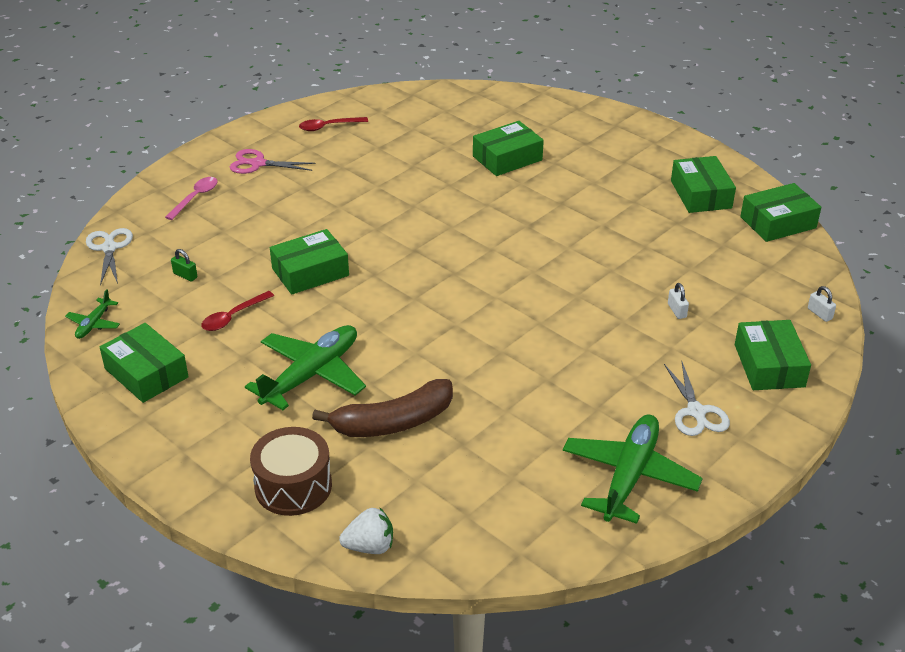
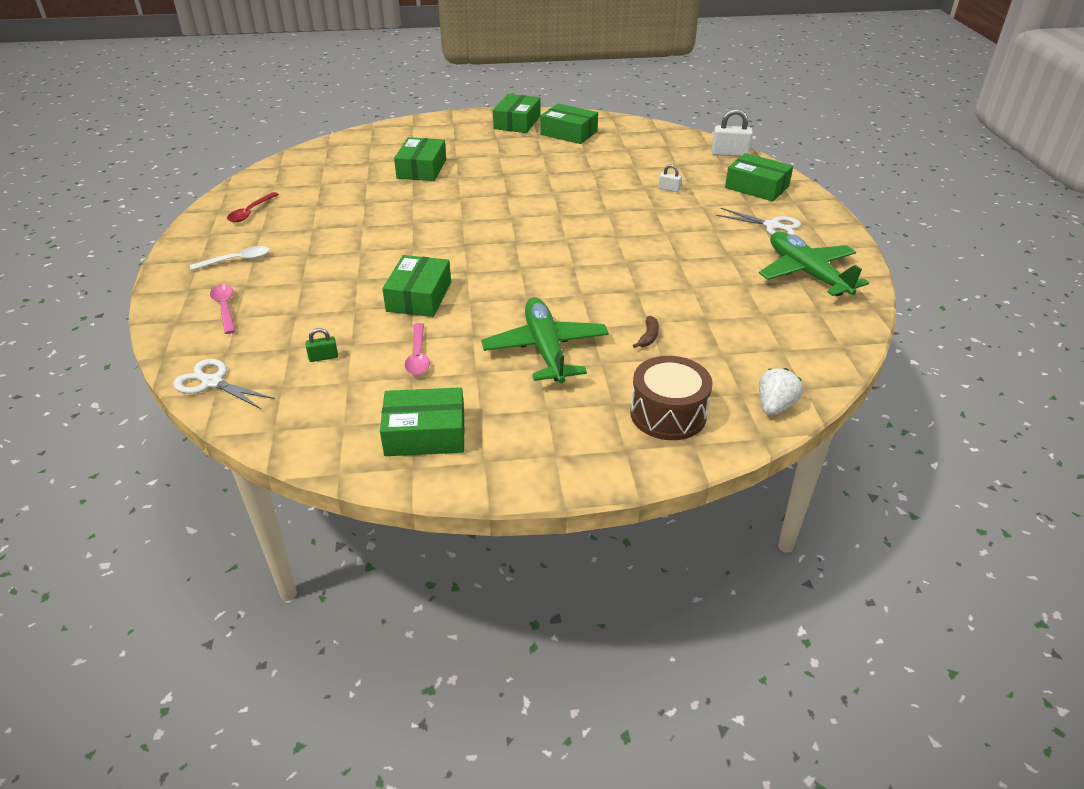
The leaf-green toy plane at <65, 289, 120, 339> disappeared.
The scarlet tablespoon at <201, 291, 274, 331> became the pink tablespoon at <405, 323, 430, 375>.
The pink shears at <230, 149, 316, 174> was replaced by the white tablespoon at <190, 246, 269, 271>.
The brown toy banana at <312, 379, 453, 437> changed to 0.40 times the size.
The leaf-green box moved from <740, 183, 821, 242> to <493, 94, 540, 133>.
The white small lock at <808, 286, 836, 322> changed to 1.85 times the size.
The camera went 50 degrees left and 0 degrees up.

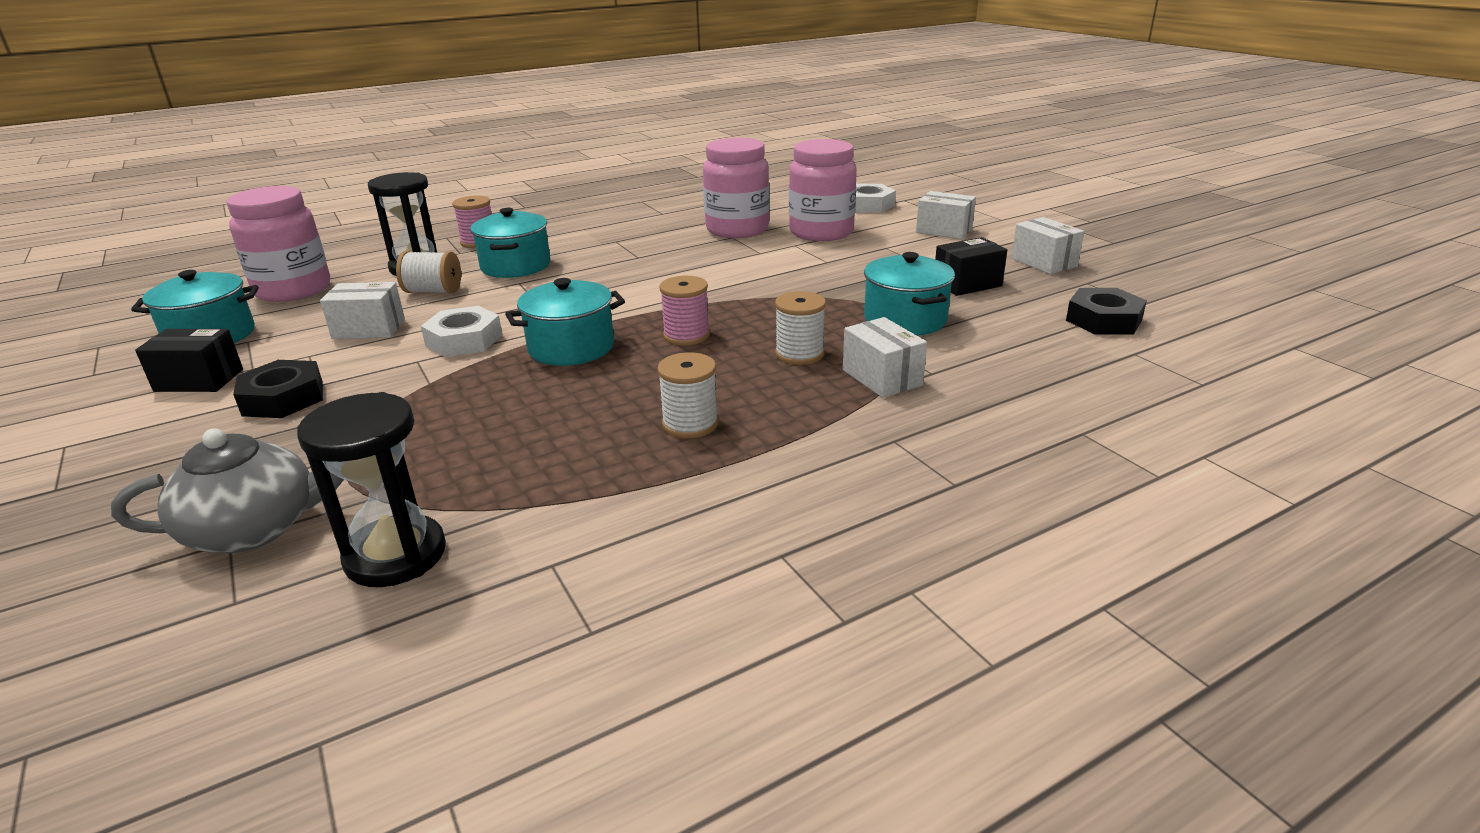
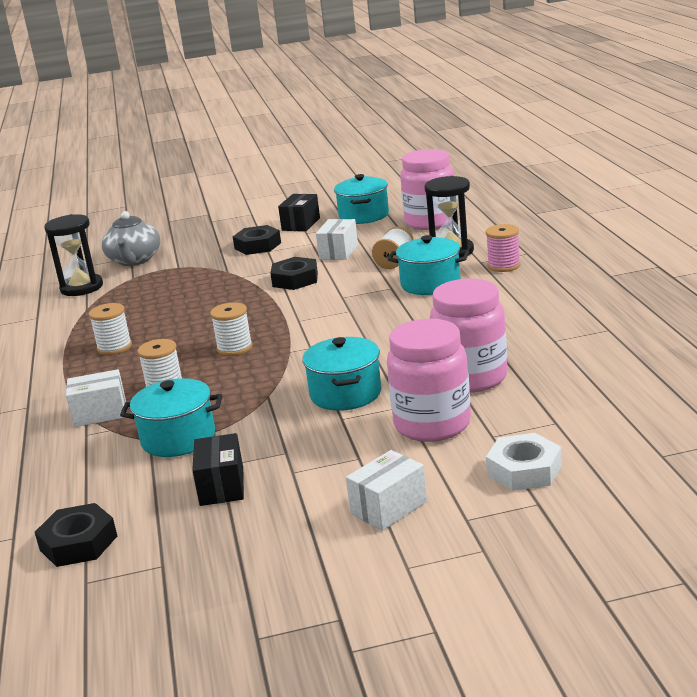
The white hex nut at <421, 306, 502, 357> became the jet-black hex nut at <270, 257, 318, 290>.
The teal cooking pot moved from <505, 278, 625, 366> to <302, 337, 381, 411>.
The pink reel of thread at <659, 276, 710, 346> became the white reel of thread at <210, 302, 253, 356>.
The white box at <1011, 217, 1084, 274> disappeared.
The camera went 110 degrees right and 5 degrees down.

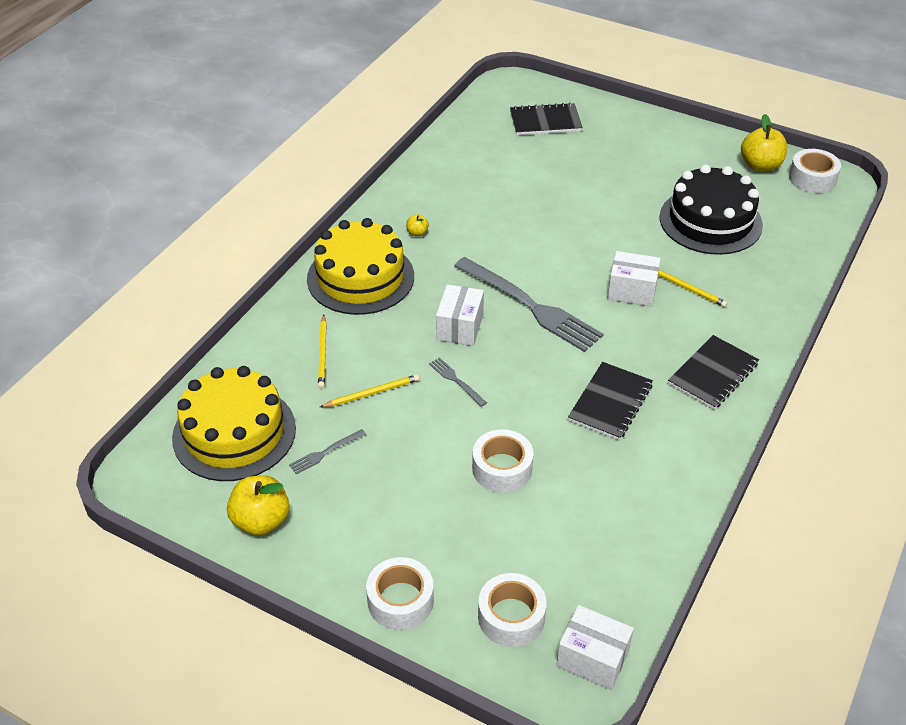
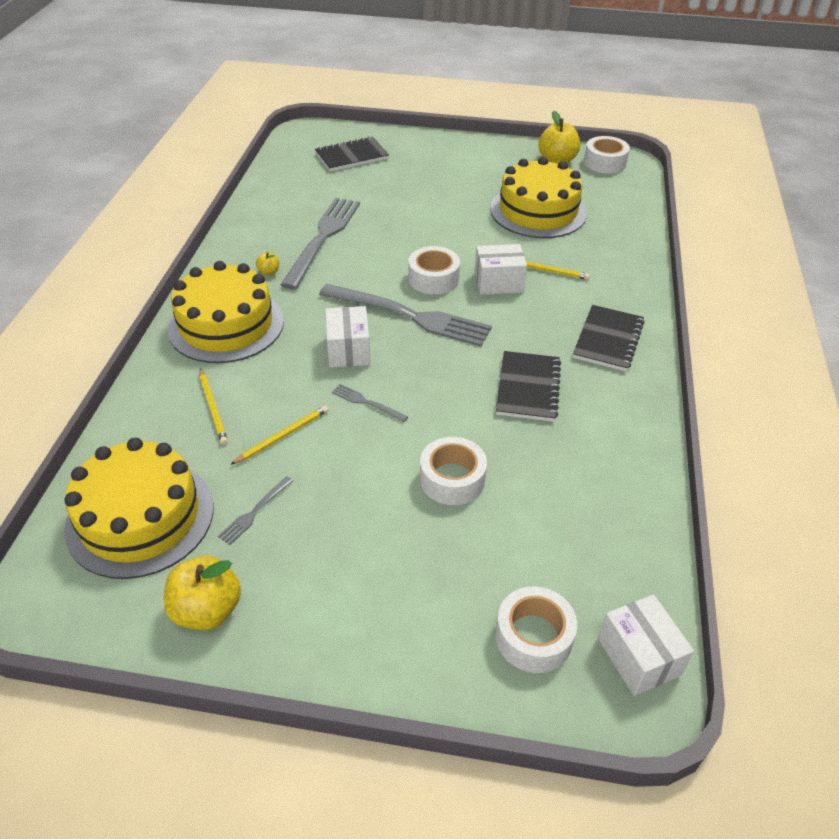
The white tape moved from <366, 557, 434, 630> to <408, 246, 460, 295>.
The white box at <556, 605, 634, 690> turned 60 degrees clockwise.
The jet-black gateau at <660, 164, 763, 255> became the golden gateau at <490, 157, 587, 238>.
The grey fork at <281, 198, 360, 289> appeared.
The camera went 20 degrees left and 0 degrees up.

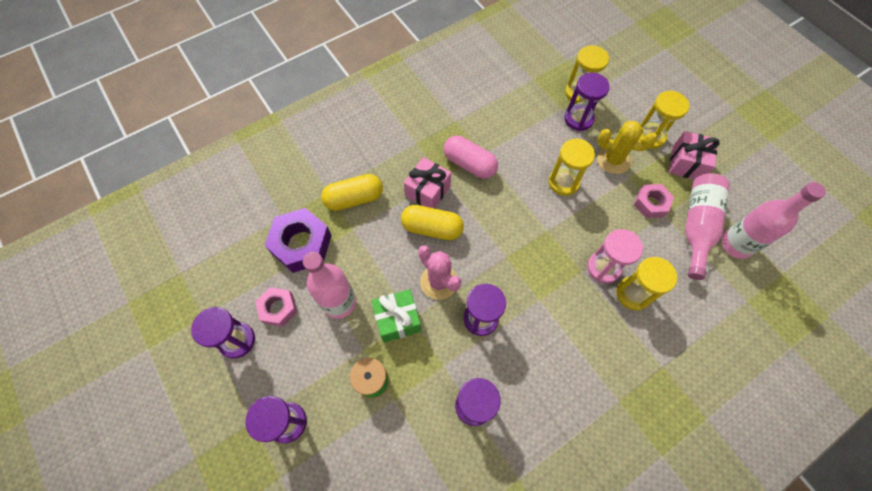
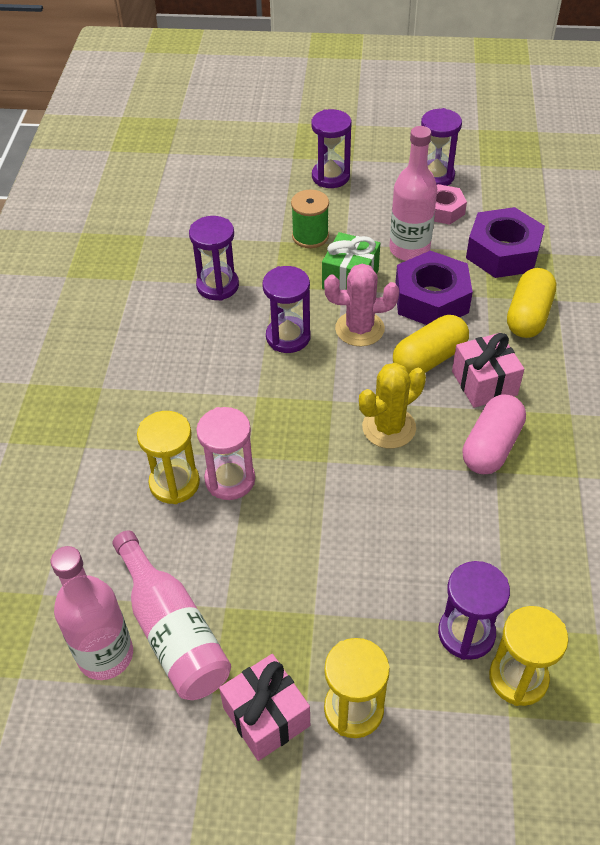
The pink pill shape at <444, 136, 498, 179> turned 45 degrees counterclockwise.
The golden sand timer at <548, 139, 595, 196> disappeared.
The golden saguaro cactus moved from <597, 121, 657, 174> to <359, 363, 426, 448>.
The pink hex nut at <634, 184, 674, 218> disappeared.
The violet hex nut at <395, 251, 473, 325> appeared.
The camera went 130 degrees right and 15 degrees down.

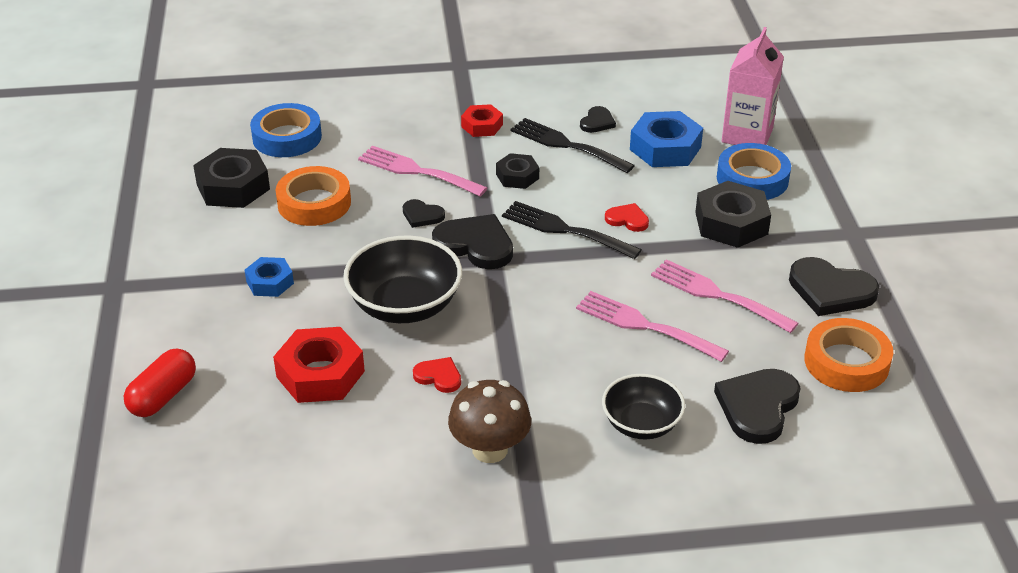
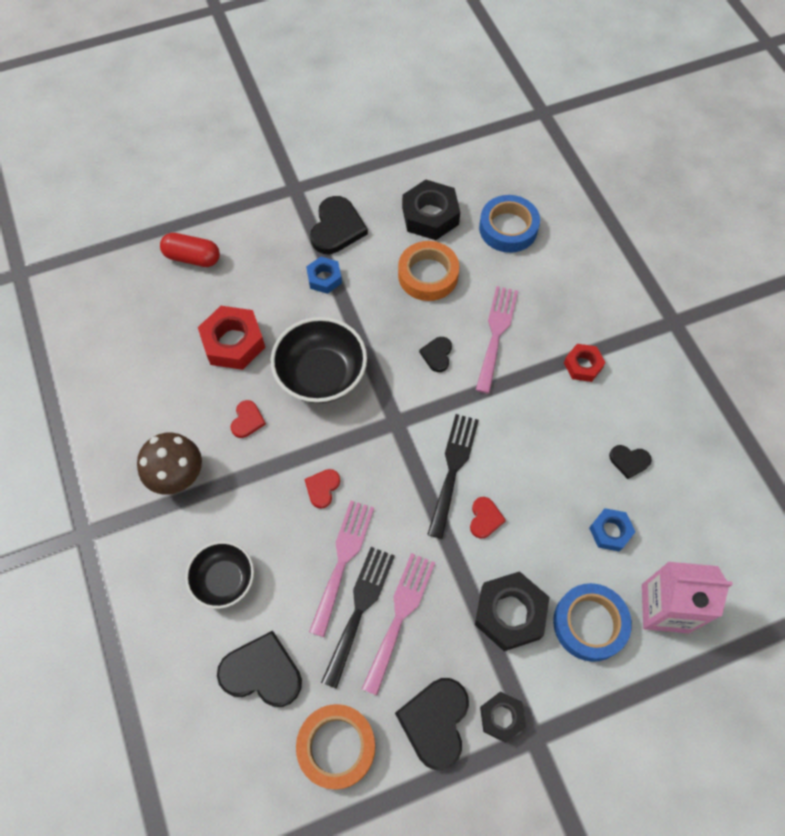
The jet-black heart shape moved from <432, 214, 513, 269> to <310, 196, 368, 254>.
The jet-black hex nut moved from <496, 153, 539, 189> to <480, 692, 526, 743>.
The jet-black fork moved from <510, 118, 635, 173> to <321, 547, 395, 689>.
The cobalt hex nut at <630, 111, 703, 167> changed to 0.59 times the size.
The scarlet heart shape at <304, 469, 340, 509> appeared.
The camera went 75 degrees right and 25 degrees up.

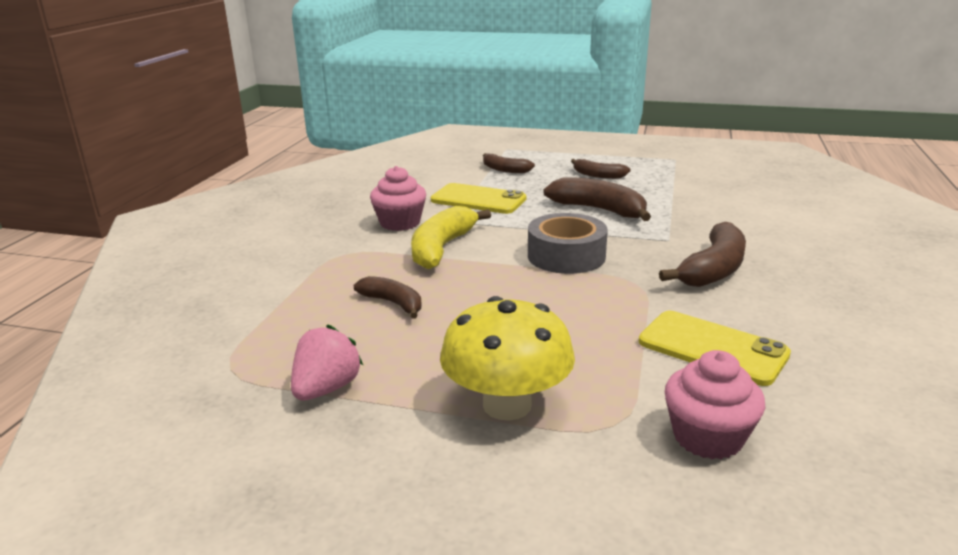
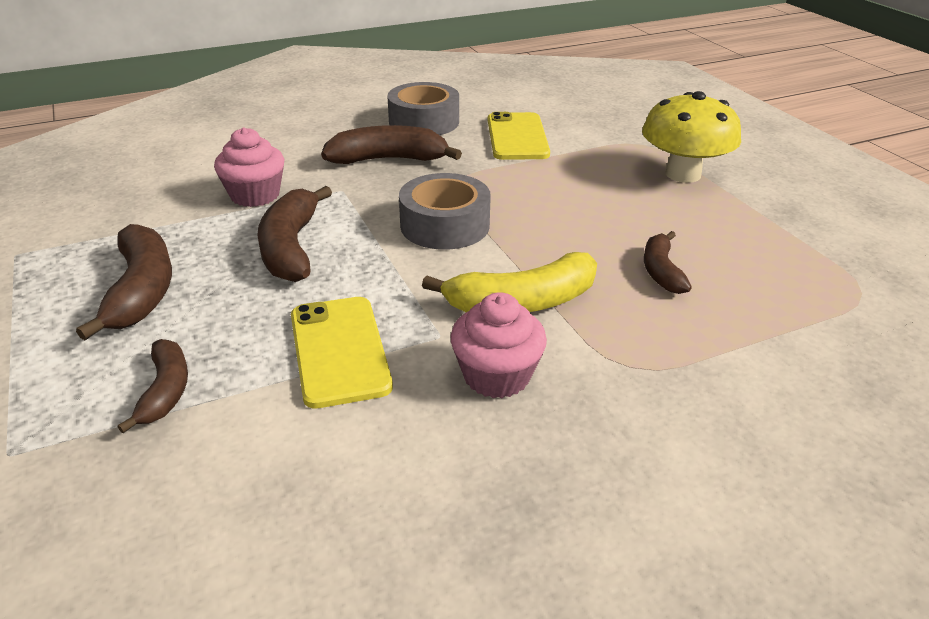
The pink berry at <291, 324, 363, 400> disappeared.
The brown toy banana at <571, 159, 631, 179> changed to 1.65 times the size.
The pink fairy cake moved from <665, 350, 765, 459> to <214, 127, 284, 207>.
The grey tape at <387, 82, 459, 135> appeared.
The camera went 130 degrees left and 10 degrees up.

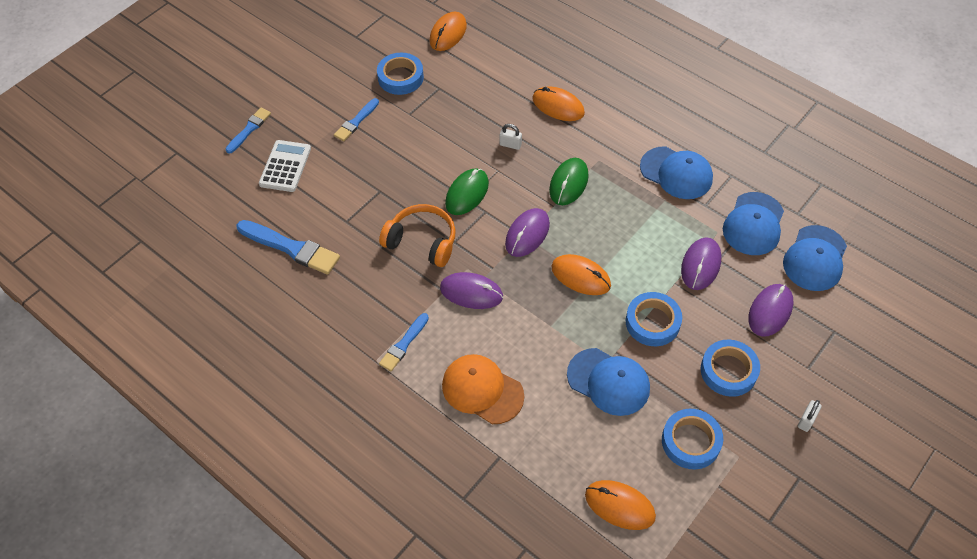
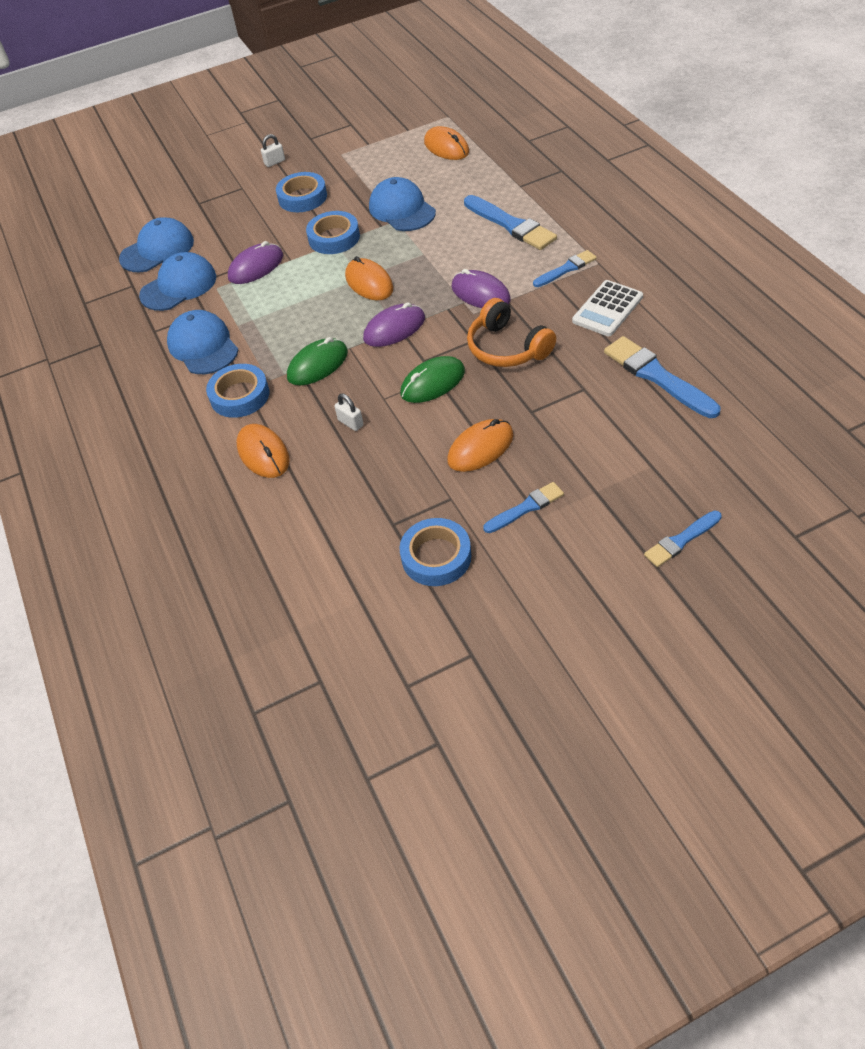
The white pocket calculator moved from <259, 140, 311, 192> to <572, 280, 643, 336>.
The orange mouse moved from <429, 12, 467, 51> to <447, 419, 513, 472>.
The orange peaked cap at <442, 354, 524, 424> was replaced by the cobalt brush at <464, 195, 557, 250>.
The cobalt tape moved from <662, 409, 723, 469> to <206, 364, 269, 418>.
The violet mouse at <748, 284, 793, 337> disappeared.
The camera went 150 degrees left and 5 degrees down.

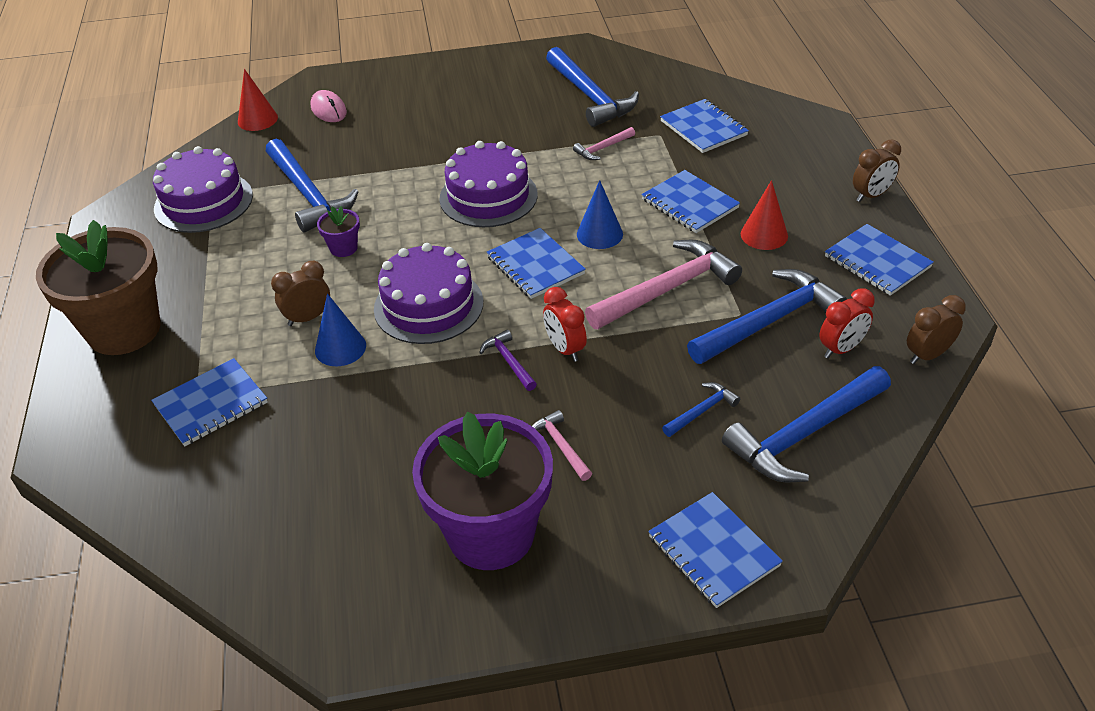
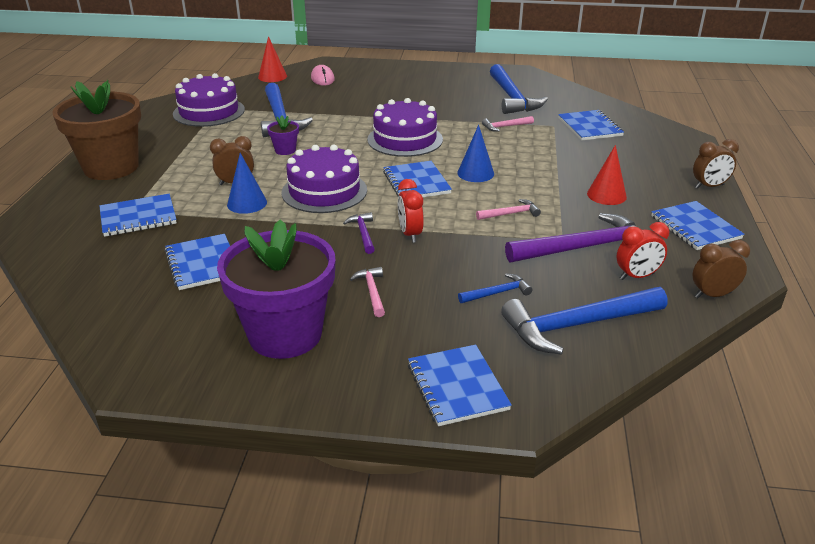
The pink hammer at <585, 240, 742, 329> changed to 0.47 times the size.
The cobalt notebook moved from <641, 170, 740, 233> to <164, 234, 230, 290>.
The cobalt hammer at <687, 269, 847, 364> became the violet hammer at <505, 213, 637, 262>.
The camera went 15 degrees right and 10 degrees down.

